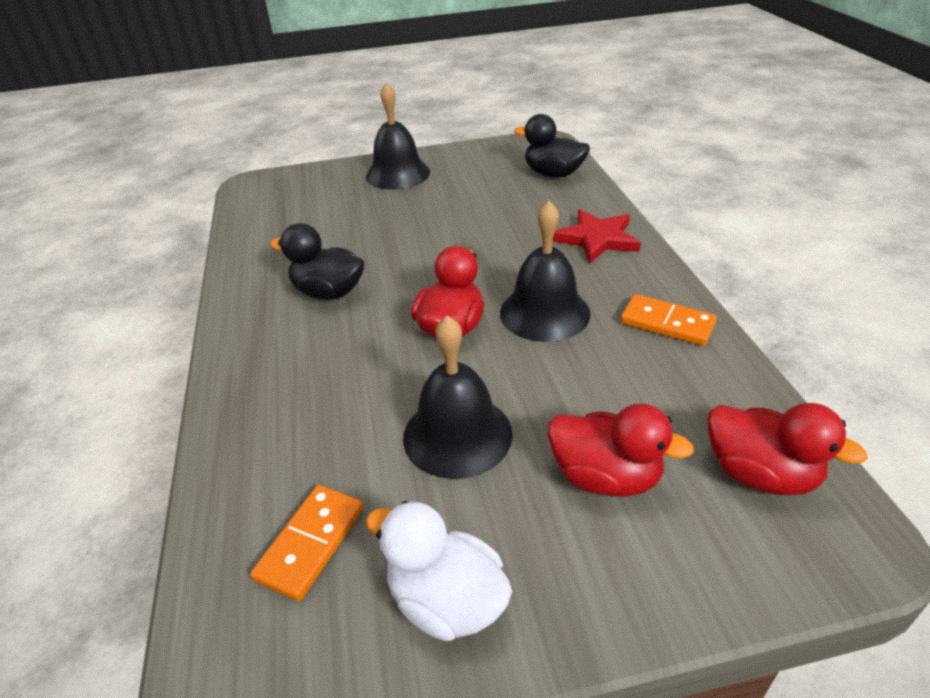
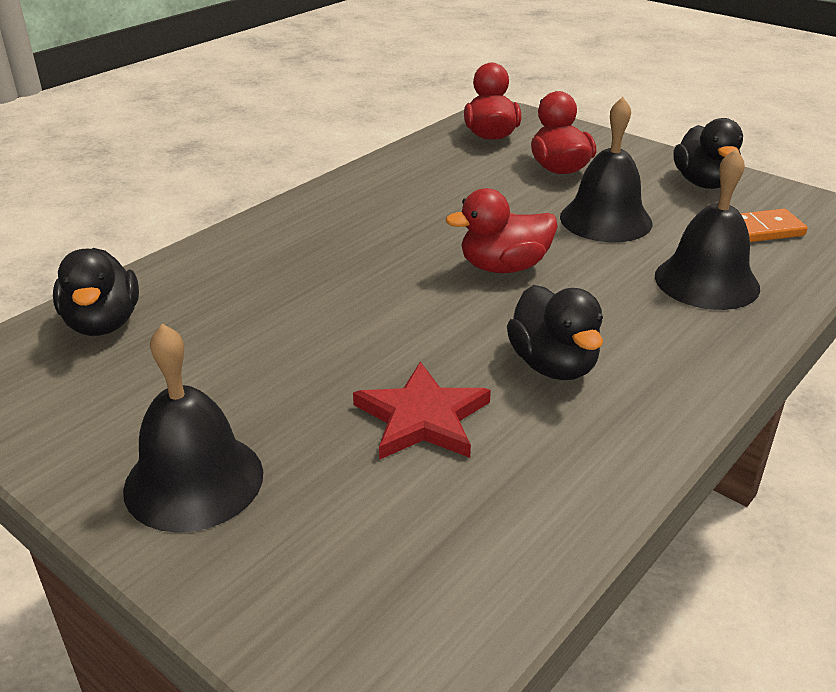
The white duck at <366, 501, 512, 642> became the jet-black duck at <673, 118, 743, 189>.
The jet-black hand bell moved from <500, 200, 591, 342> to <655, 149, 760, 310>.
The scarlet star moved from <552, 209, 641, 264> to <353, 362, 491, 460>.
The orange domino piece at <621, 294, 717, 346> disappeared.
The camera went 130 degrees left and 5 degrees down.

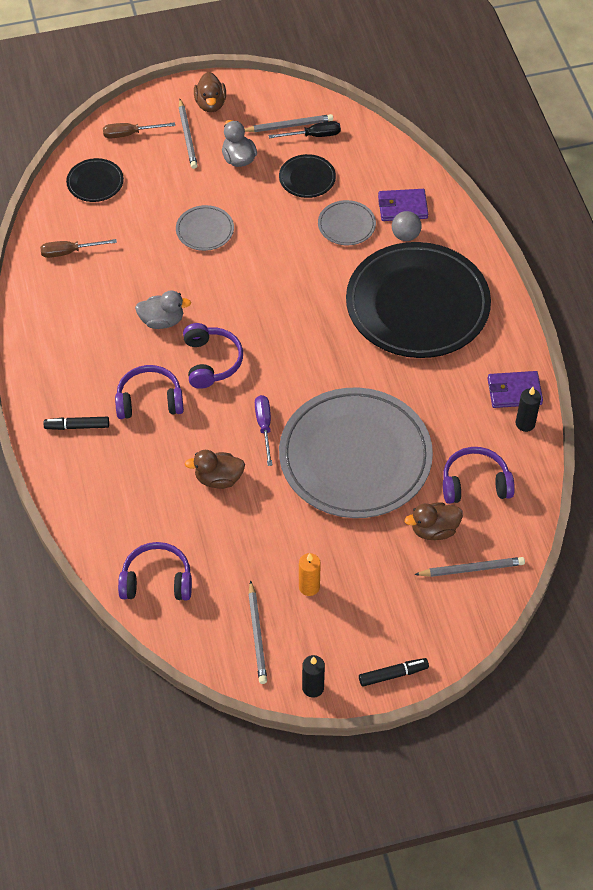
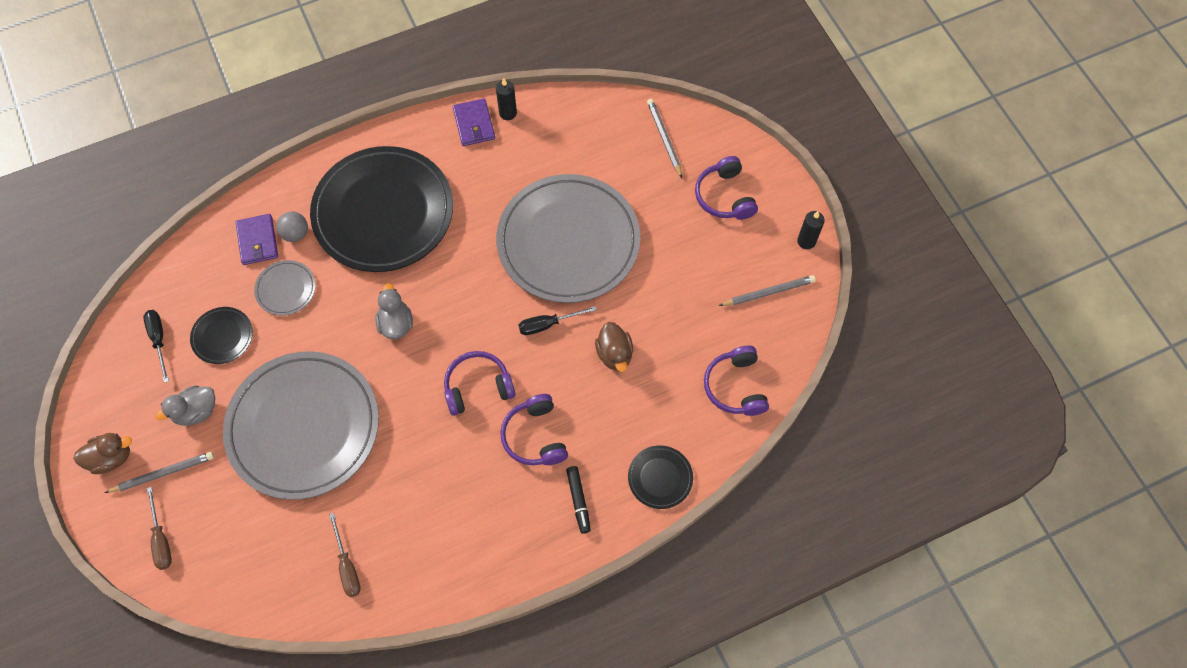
The jet-black dinner plate moved from <66, 158, 124, 202> to <628, 445, 693, 509>.
The grey duck moved from <135, 290, 191, 329> to <375, 283, 413, 339>.
The grey dinner plate at <176, 205, 234, 251> changed to 2.40 times the size.
The grey wooden pencil at <245, 114, 333, 132> disappeared.
The violet screwdriver at <255, 395, 272, 466> became the jet-black screwdriver at <519, 306, 597, 335>.
The orange candle at <299, 553, 321, 596> disappeared.
The jet-black marker pen at <359, 658, 429, 687> disappeared.
The brown duck at <405, 502, 463, 540> disappeared.
The violet headset moved from <443, 447, 515, 504> to <695, 156, 758, 220>.
The camera went 100 degrees left and 10 degrees up.

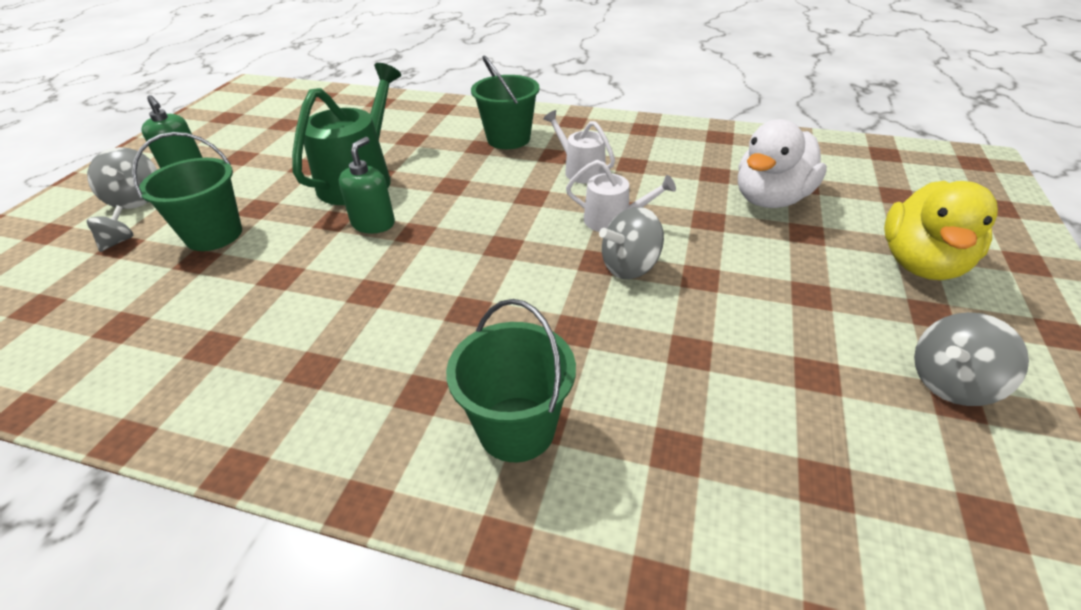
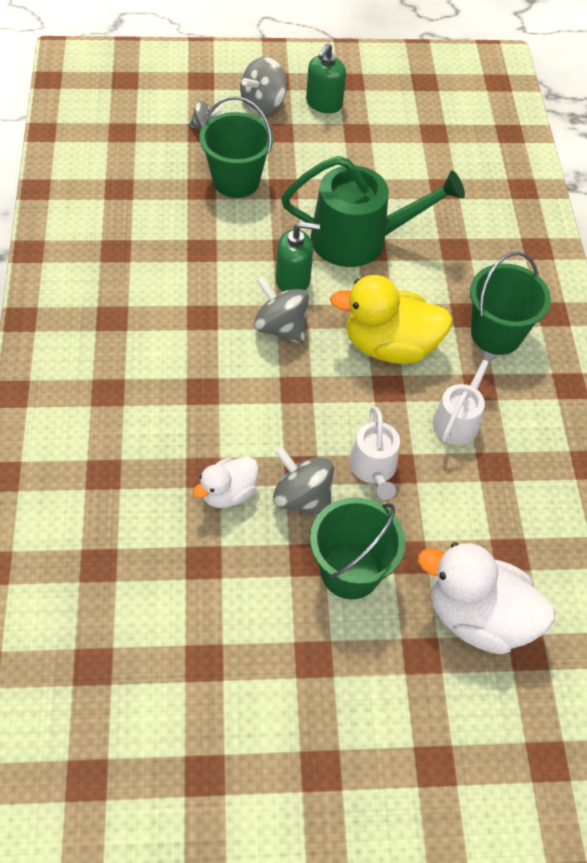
The leaf-green pail moved from <446, 299, 576, 462> to <310, 497, 405, 599>.
The golden duck moved from <884, 181, 998, 280> to <330, 275, 453, 364>.
The grey whirligig moved from <914, 312, 1029, 406> to <254, 276, 309, 345>.
The white duck at <193, 457, 259, 508> appeared.
The camera went 65 degrees right and 15 degrees up.

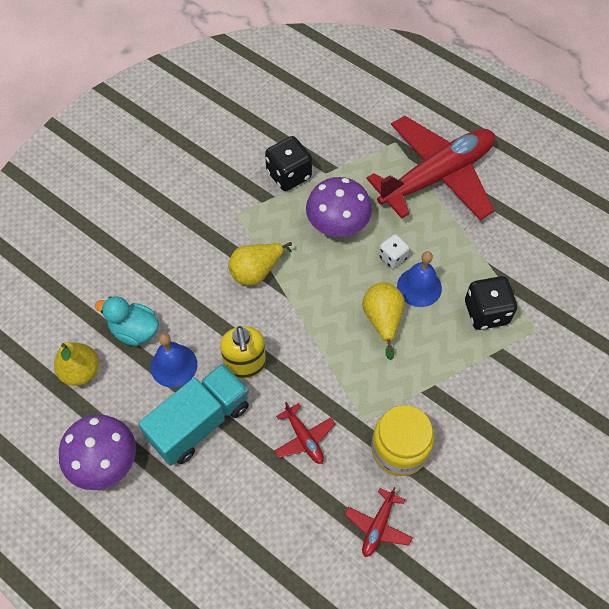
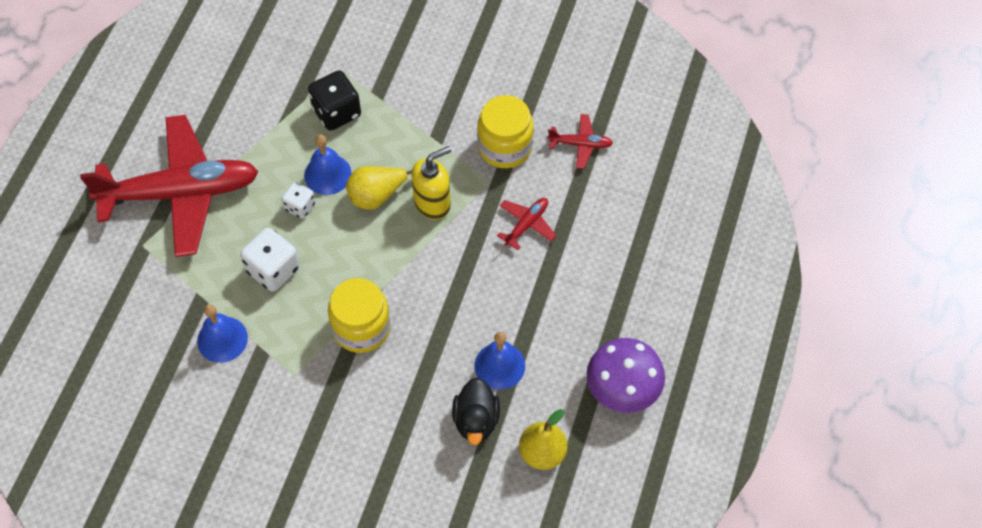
The teal duck at <95, 296, 159, 346> became the jet-black duck at <452, 378, 500, 445>.
The teal truck at <138, 363, 249, 466> disappeared.
The golden soap pump moved from <220, 326, 266, 378> to <411, 146, 451, 220>.
The golden pear fruit at <228, 242, 292, 286> was replaced by the golden jar at <328, 278, 391, 353>.
The jet-black die at <265, 136, 312, 191> was replaced by the cobalt hand bell at <197, 304, 248, 363>.
The violet fungus at <306, 177, 372, 237> was replaced by the white die at <240, 228, 300, 292>.
The scarlet toy plane at <367, 116, 495, 220> turned 135 degrees clockwise.
The camera went 110 degrees left and 0 degrees up.

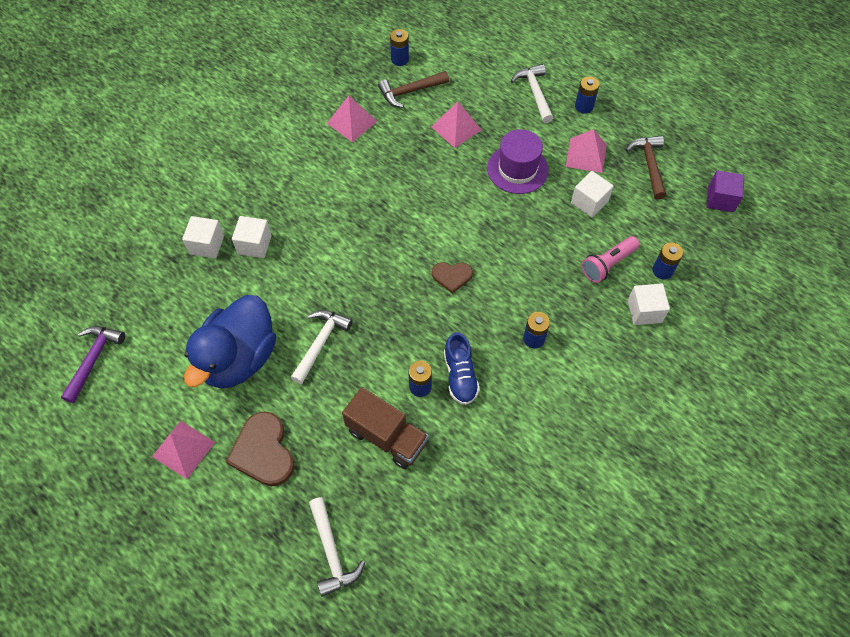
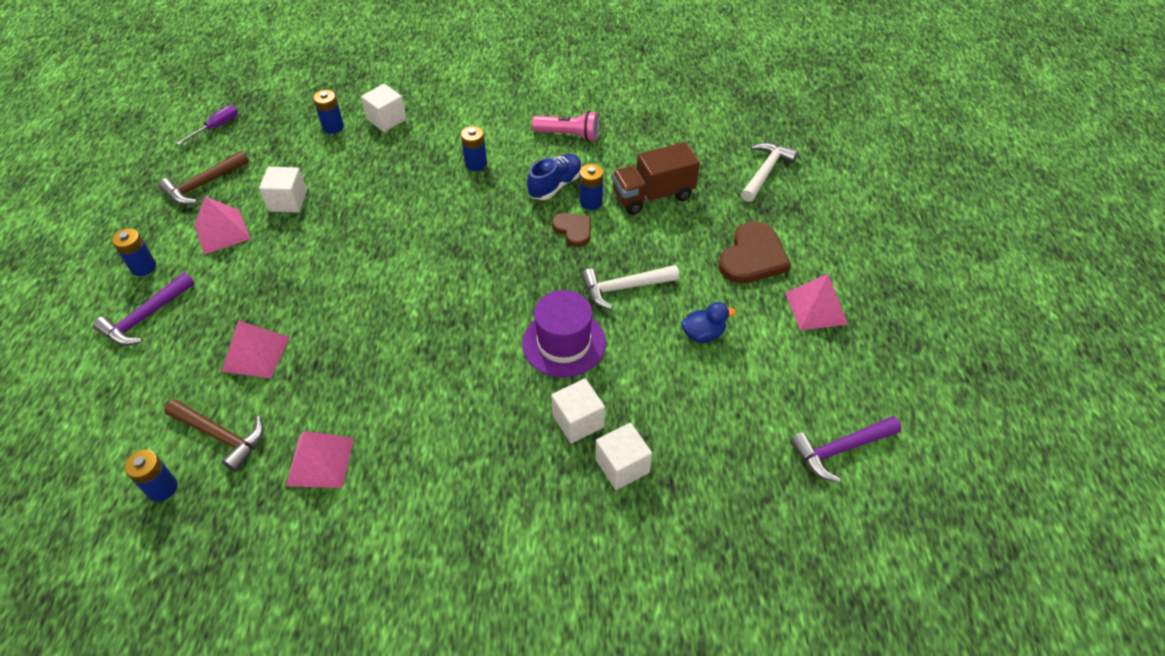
The cobalt duck at <184, 295, 276, 389> changed to 0.41 times the size.
The brown truck at <342, 387, 429, 469> turned 105 degrees counterclockwise.
The brown heart shape moved from <432, 262, 473, 294> to <552, 213, 591, 247>.
The violet tall hat moved from <487, 129, 549, 194> to <522, 290, 606, 377>.
The white hammer at <511, 64, 553, 123> became the violet hammer at <93, 272, 195, 346>.
The pink flashlight moved from <581, 236, 640, 283> to <532, 111, 599, 141>.
The violet cube at <707, 170, 744, 212> was replaced by the violet screwdriver at <176, 105, 238, 145>.
The camera went 130 degrees left and 10 degrees down.

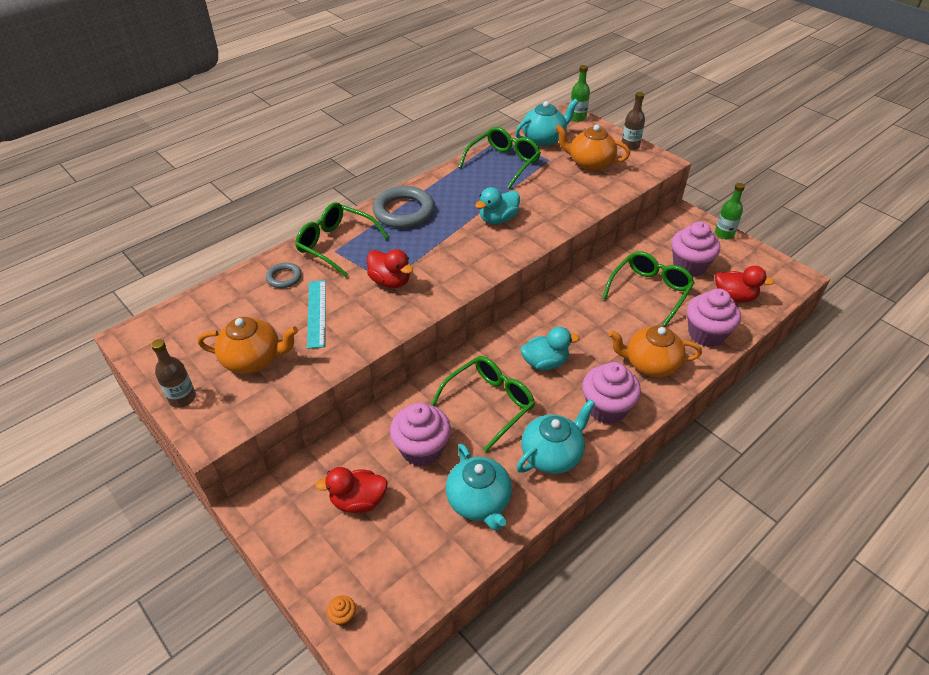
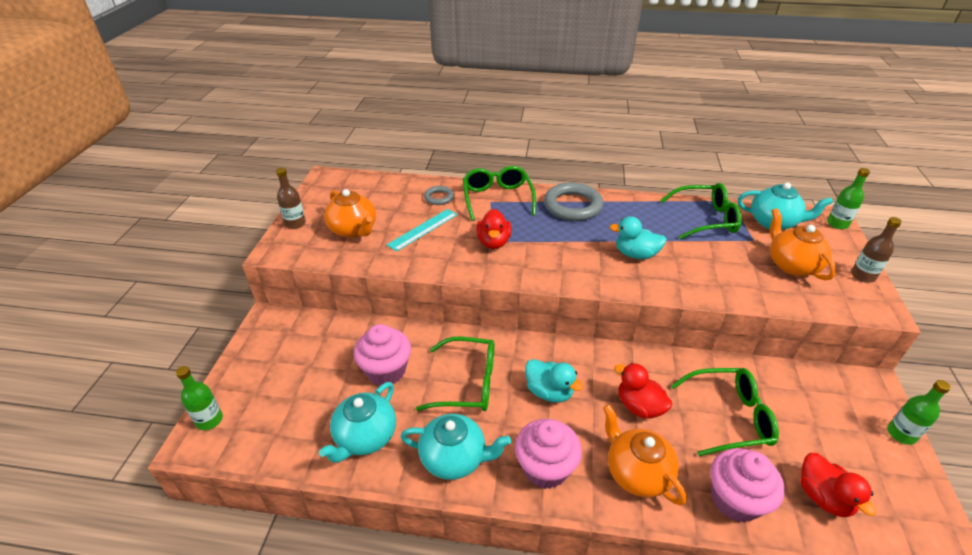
The scarlet duck moved from <315, 467, 388, 513> to <614, 363, 672, 418>.
The orange fairy cake at <327, 595, 356, 626> was replaced by the leaf-green drink bottle at <176, 366, 223, 430>.
The pink fairy cake at <671, 221, 720, 277> disappeared.
The camera went 50 degrees right and 5 degrees down.

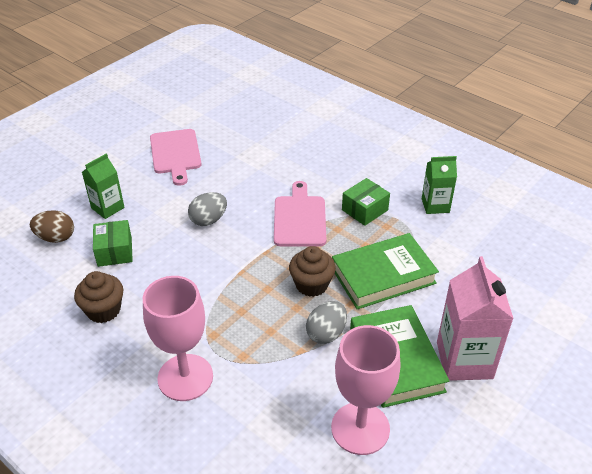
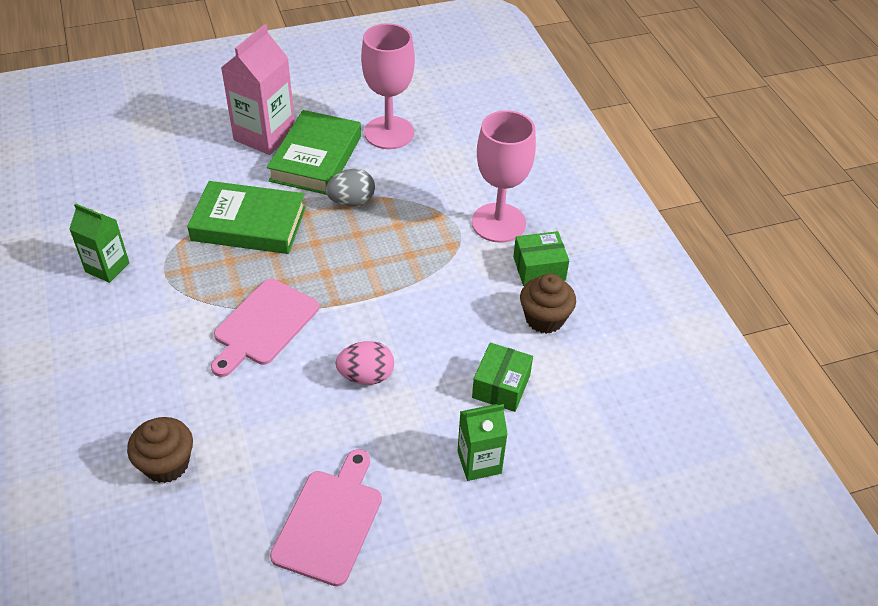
The brown egg shape at <30, 210, 74, 243> disappeared.
The grey egg shape at <188, 192, 227, 226> became the pink egg shape at <336, 341, 394, 385>.
The brown fairy cake moved from <289, 246, 336, 297> to <127, 417, 193, 483>.
The leaf-green box moved from <342, 178, 390, 226> to <513, 231, 569, 286>.
The camera went 150 degrees left and 5 degrees up.

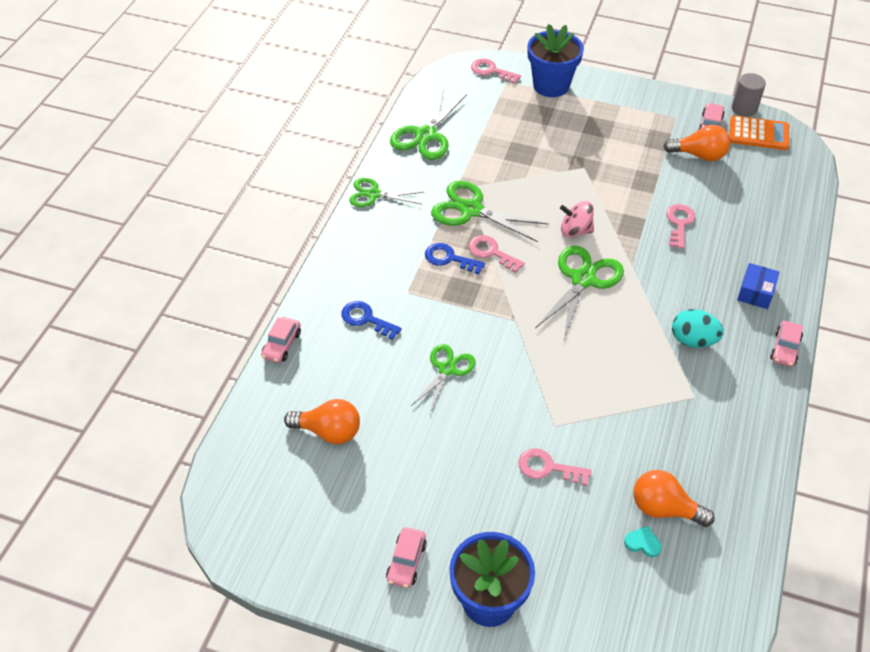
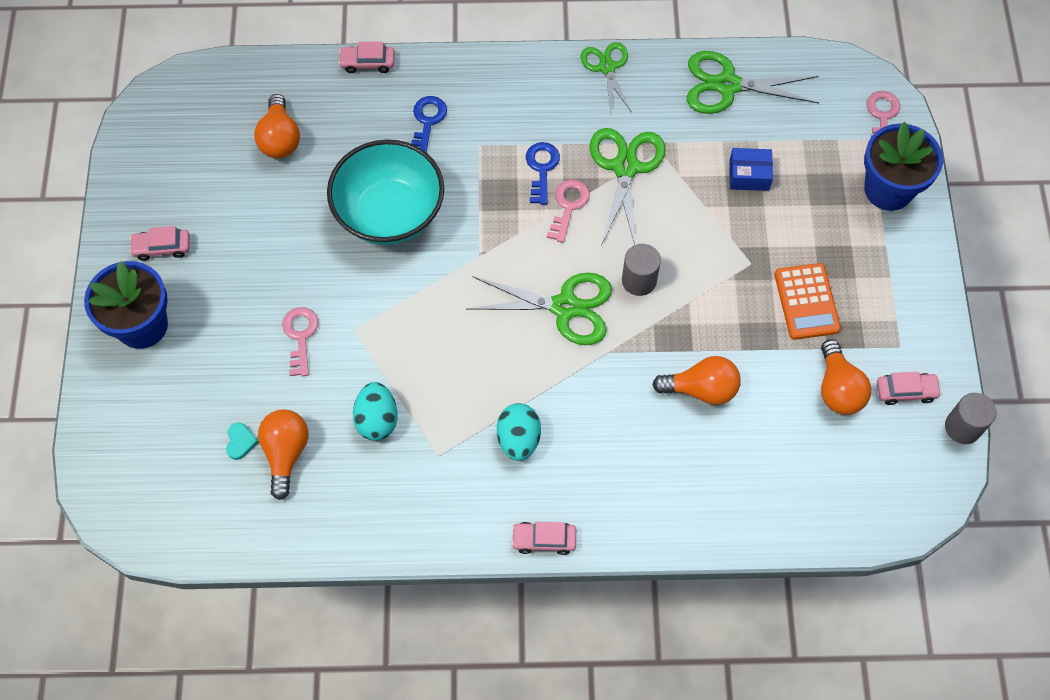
The leaf-green shears at <410, 344, 476, 414> was replaced by the teal serving bowl at <327, 140, 444, 245>.
The pink whirligig at <560, 201, 594, 237> was replaced by the grey solid cylinder at <622, 244, 661, 296>.
The pink key at <666, 204, 695, 249> was replaced by the orange bulb at <652, 356, 741, 405>.
The orange pocket calculator moved from <729, 116, 789, 150> to <774, 263, 841, 340>.
The cobalt box moved from <737, 263, 780, 309> to <729, 148, 773, 191>.
The teal egg shape at <353, 382, 398, 441> appeared.
The camera went 70 degrees right and 15 degrees up.

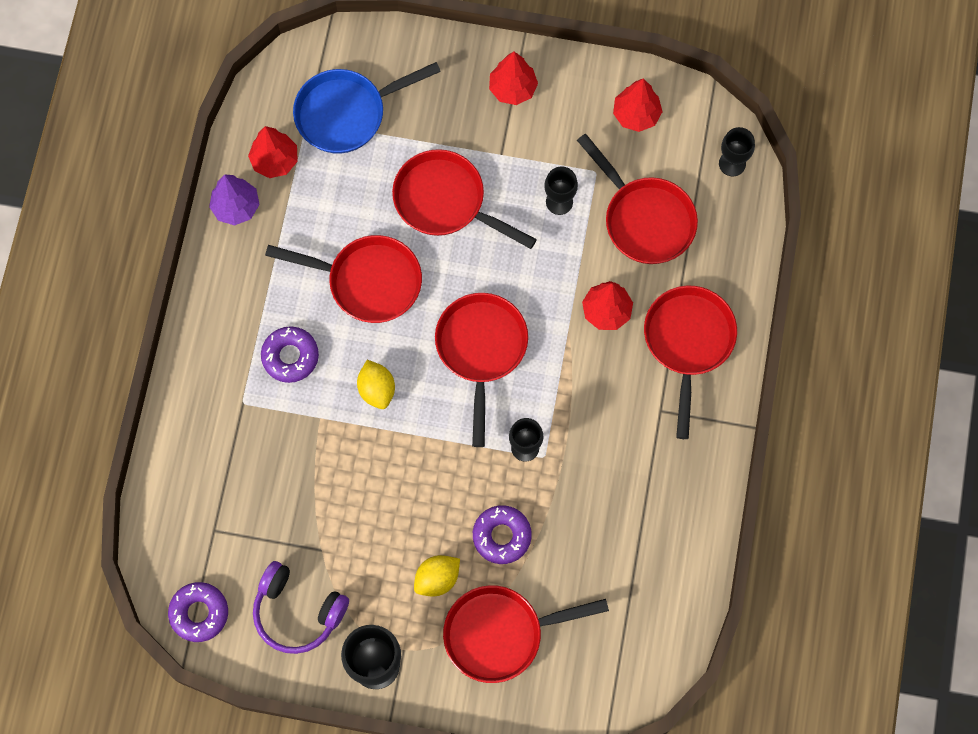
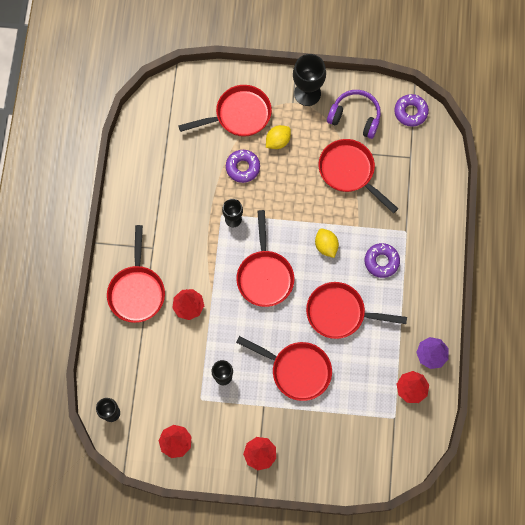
The cobalt frying pan at <293, 62, 441, 154> disappeared.
The scarlet frying pan moved from <577, 134, 698, 264> to <319, 139, 399, 213>.
The camera went 175 degrees right and 0 degrees up.

